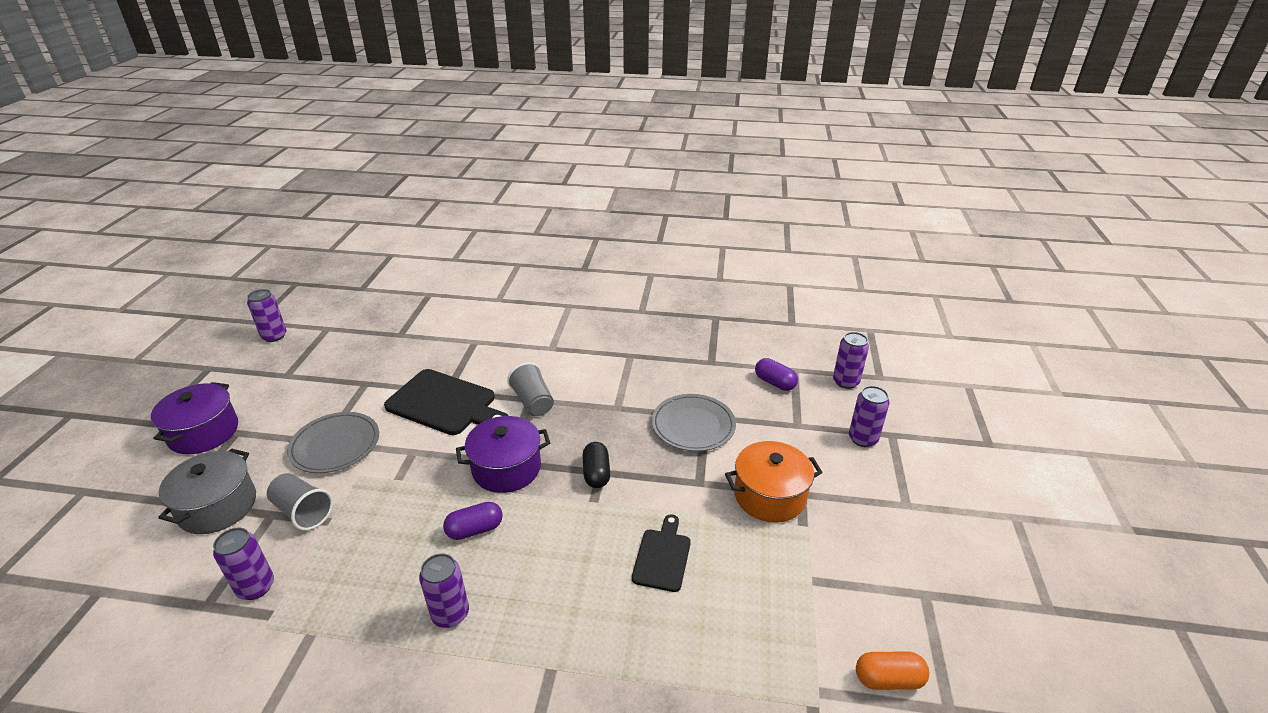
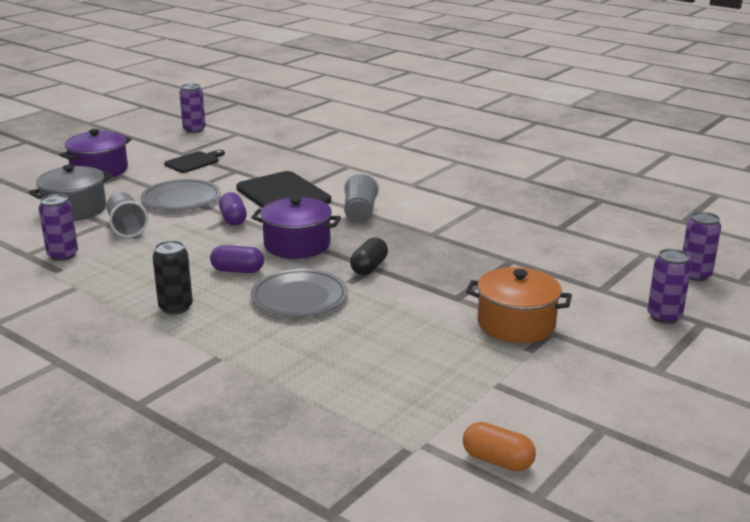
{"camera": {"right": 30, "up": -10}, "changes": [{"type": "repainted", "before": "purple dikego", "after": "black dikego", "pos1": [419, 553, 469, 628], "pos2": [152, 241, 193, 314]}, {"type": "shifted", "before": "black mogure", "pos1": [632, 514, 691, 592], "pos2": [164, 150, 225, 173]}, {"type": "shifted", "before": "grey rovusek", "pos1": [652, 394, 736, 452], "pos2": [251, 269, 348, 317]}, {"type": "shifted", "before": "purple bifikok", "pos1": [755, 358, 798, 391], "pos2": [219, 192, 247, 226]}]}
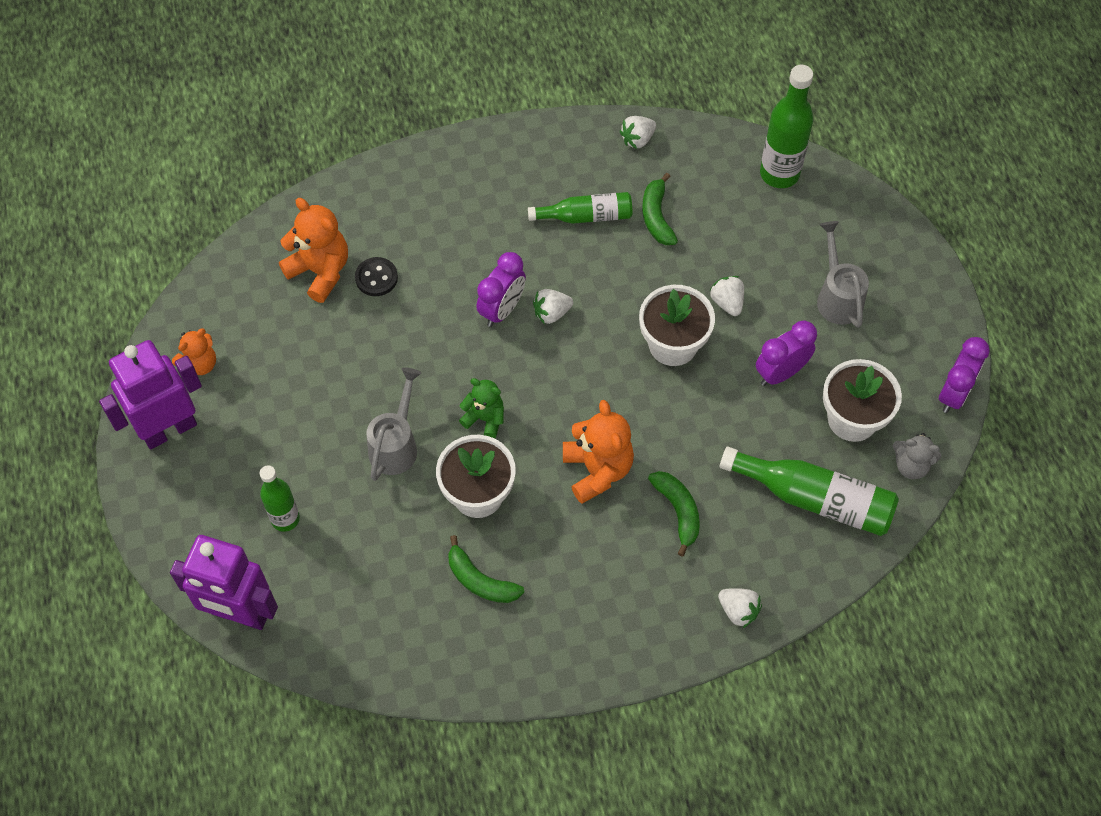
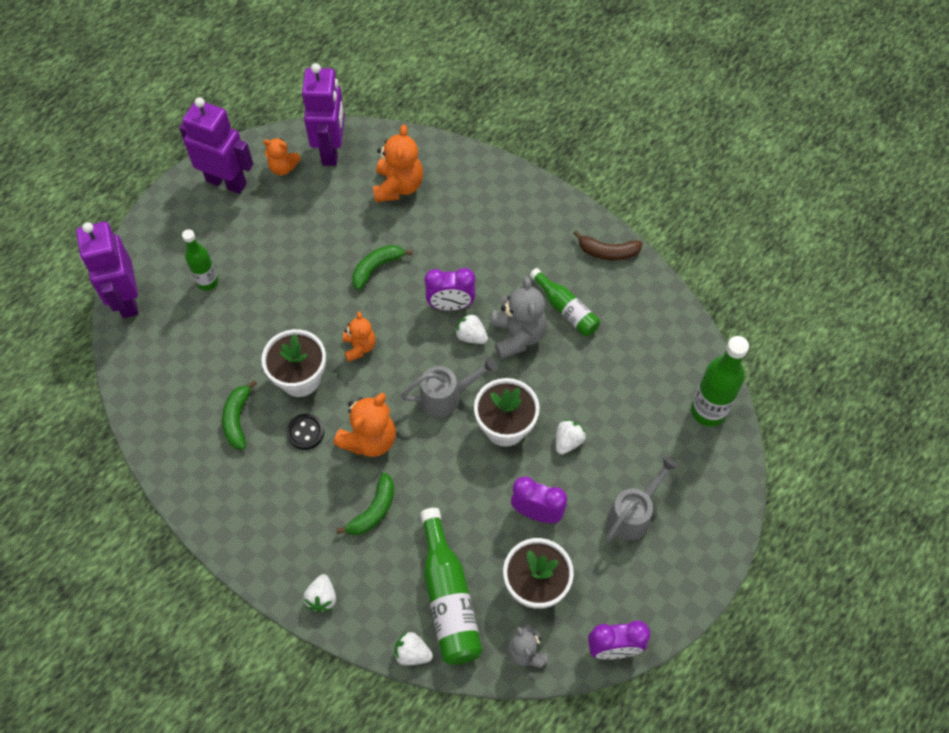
{"camera": {"right": 55, "up": 0}, "changes": [{"type": "shifted", "before": "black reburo", "pos1": [355, 257, 398, 296], "pos2": [286, 414, 324, 450]}, {"type": "shifted", "before": "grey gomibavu", "pos1": [367, 367, 421, 481], "pos2": [401, 357, 498, 417]}, {"type": "repainted", "before": "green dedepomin", "after": "orange dedepomin", "pos1": [459, 378, 504, 438], "pos2": [343, 311, 376, 362]}, {"type": "shifted", "before": "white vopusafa", "pos1": [620, 116, 656, 149], "pos2": [394, 632, 433, 666]}, {"type": "shifted", "before": "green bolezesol", "pos1": [642, 173, 678, 245], "pos2": [352, 245, 413, 290]}, {"type": "new", "after": "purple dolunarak", "pos2": [302, 63, 345, 166]}, {"type": "new", "after": "grey dedepomin", "pos2": [492, 276, 547, 359]}, {"type": "new", "after": "brown bolezesol", "pos2": [573, 230, 643, 260]}]}
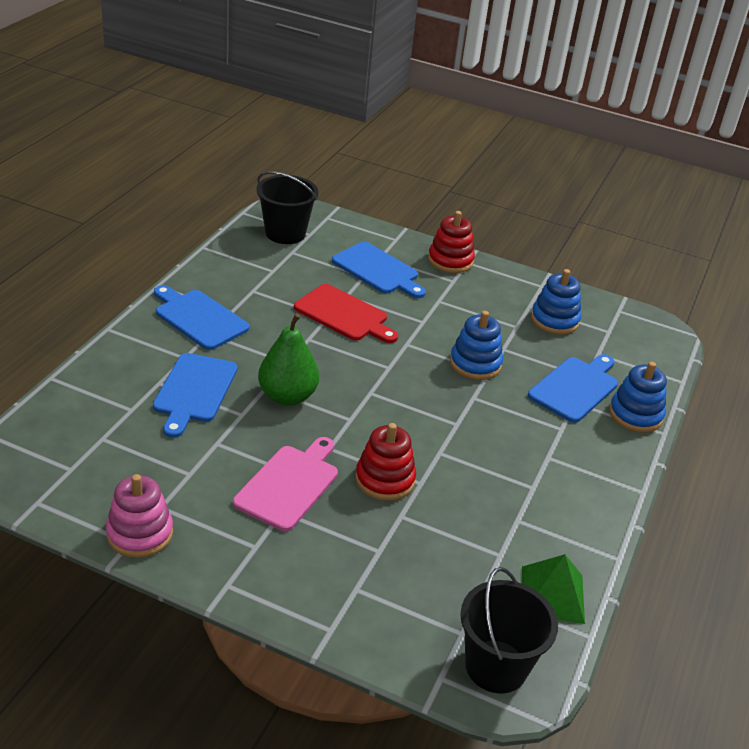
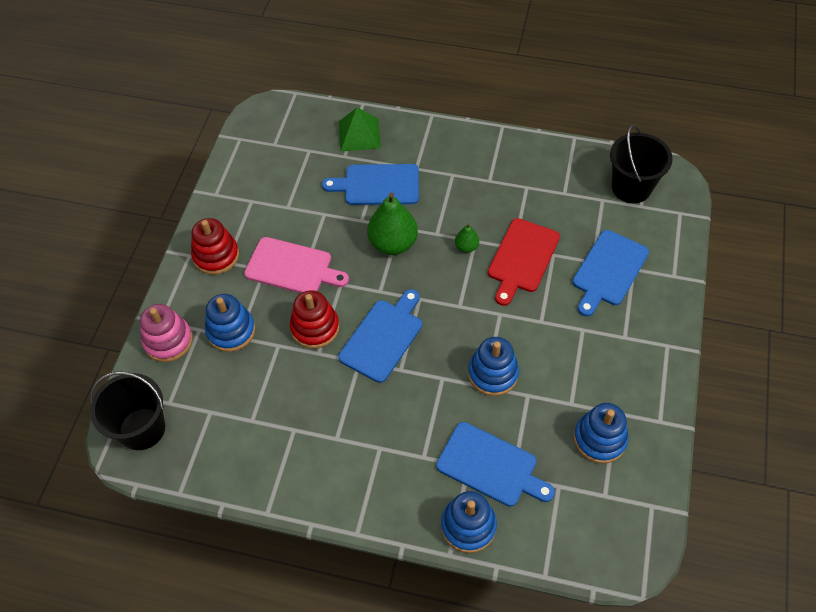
{"camera": {"right": 85, "up": 20}, "changes": [{"type": "shifted", "before": "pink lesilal", "pos1": [106, 474, 173, 558], "pos2": [140, 304, 193, 362]}, {"type": "shifted", "before": "blue mogure", "pos1": [154, 285, 250, 350], "pos2": [338, 289, 422, 383]}, {"type": "shifted", "before": "red lesilal", "pos1": [428, 211, 475, 273], "pos2": [191, 218, 239, 275]}, {"type": "shifted", "before": "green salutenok", "pos1": [522, 554, 585, 624], "pos2": [339, 107, 381, 151]}, {"type": "new", "after": "blue lesilal", "pos2": [205, 294, 255, 352]}, {"type": "new", "after": "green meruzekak", "pos2": [455, 223, 479, 253]}]}
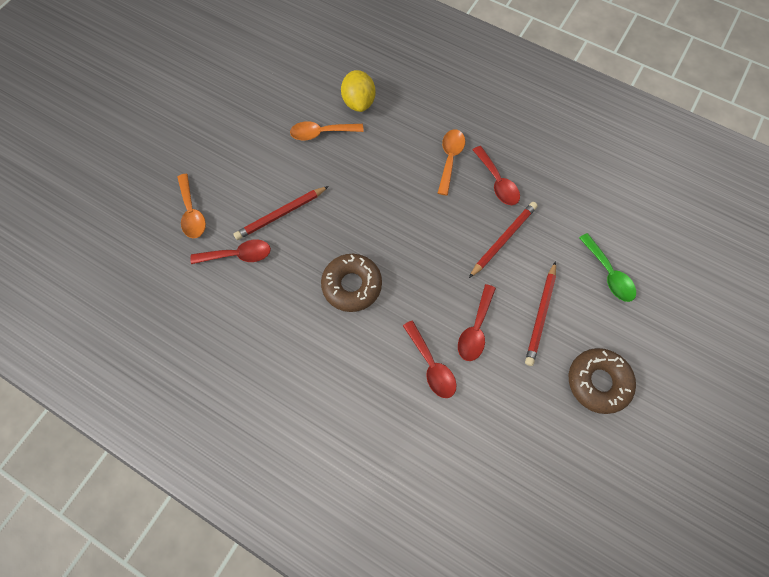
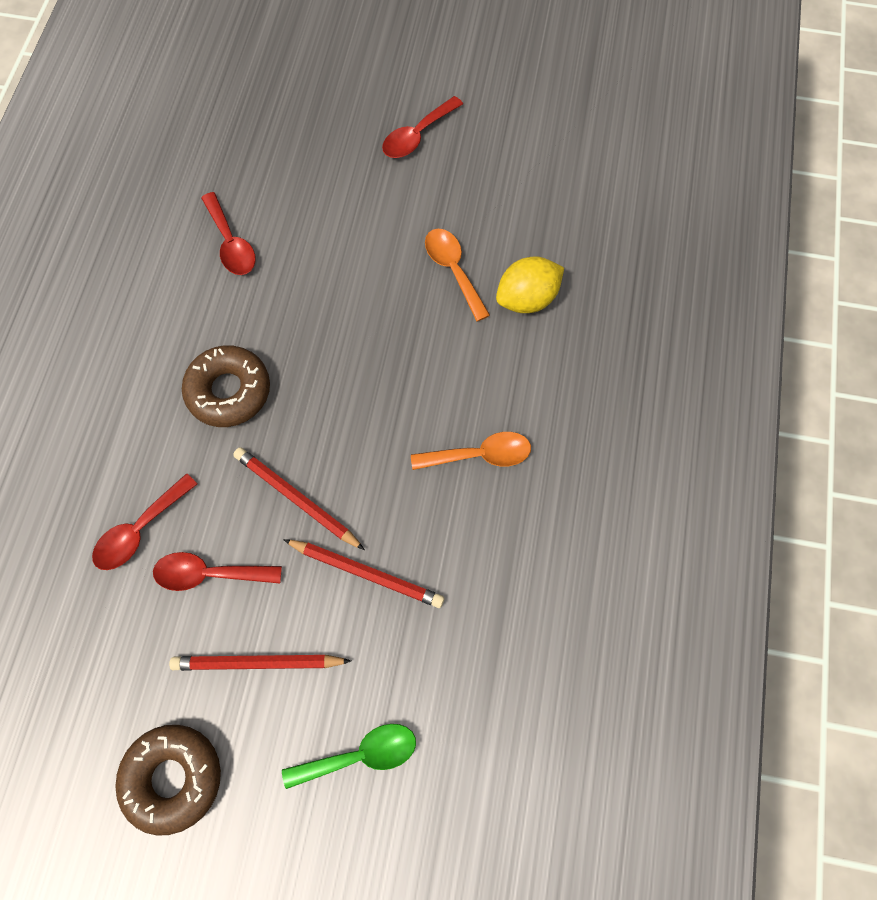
{"camera": {"right": 70, "up": 0}, "changes": [{"type": "gone", "before": "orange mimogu", "pos1": [177, 174, 206, 238]}, {"type": "shifted", "before": "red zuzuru", "pos1": [234, 186, 329, 240], "pos2": [233, 447, 365, 550]}, {"type": "shifted", "before": "red mimogu", "pos1": [473, 146, 520, 205], "pos2": [382, 96, 463, 158]}, {"type": "rotated", "before": "green mimogu", "pos1": [579, 233, 636, 302], "pos2": [282, 724, 416, 789], "turn": -150}]}
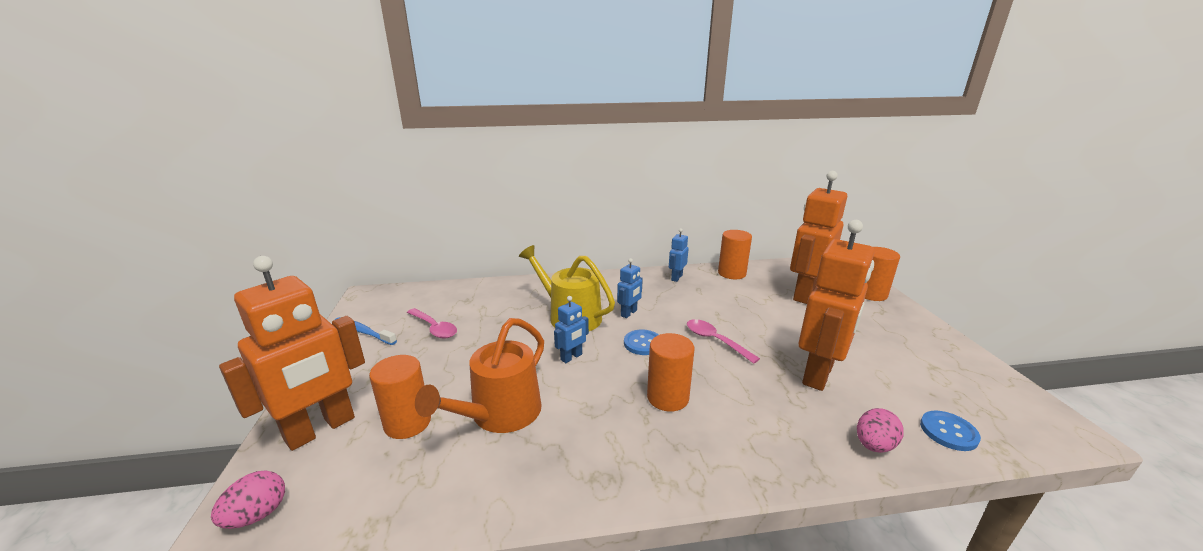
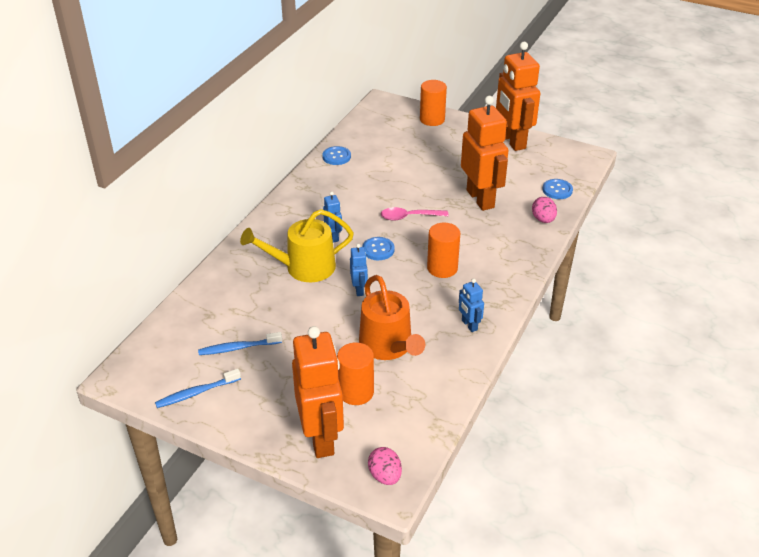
{"camera": {"right": -55, "up": 15}, "changes": [{"type": "swapped", "before": "pink mimogu", "after": "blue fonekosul", "pos1": [407, 308, 457, 339], "pos2": [198, 332, 282, 355]}, {"type": "shifted", "before": "blue dolunarak", "pos1": [669, 228, 689, 282], "pos2": [459, 279, 484, 332]}, {"type": "swapped", "before": "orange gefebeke", "after": "blue reburo", "pos1": [718, 230, 752, 279], "pos2": [322, 146, 351, 165]}, {"type": "shifted", "before": "orange dolunarak", "pos1": [790, 171, 847, 304], "pos2": [496, 42, 540, 151]}]}
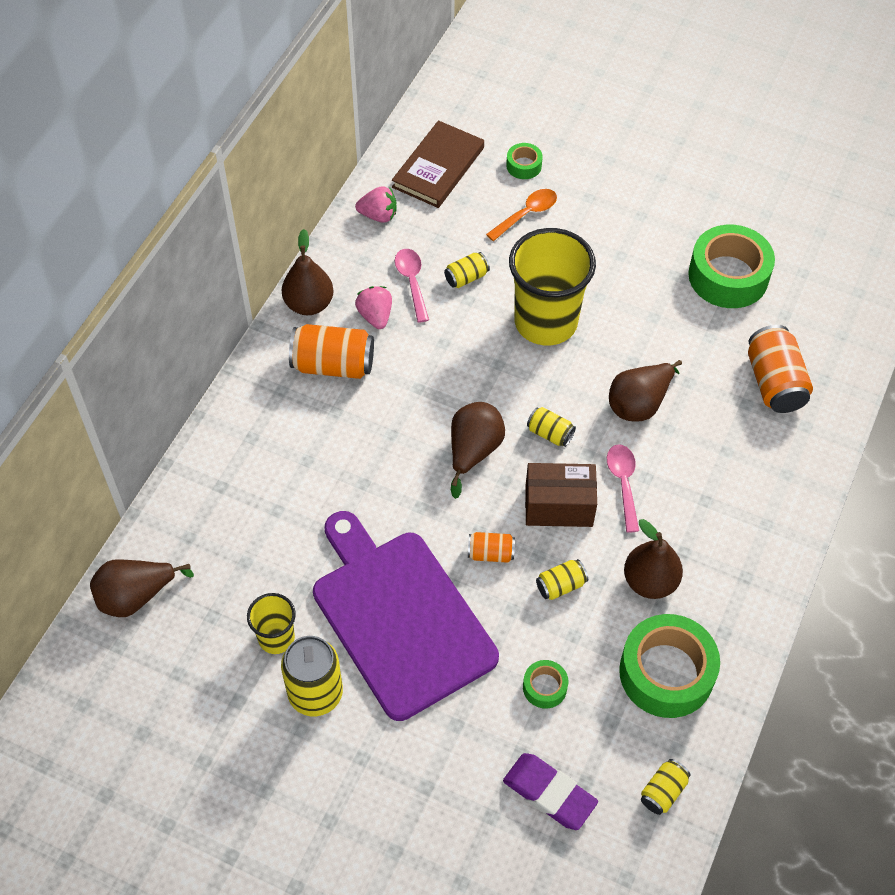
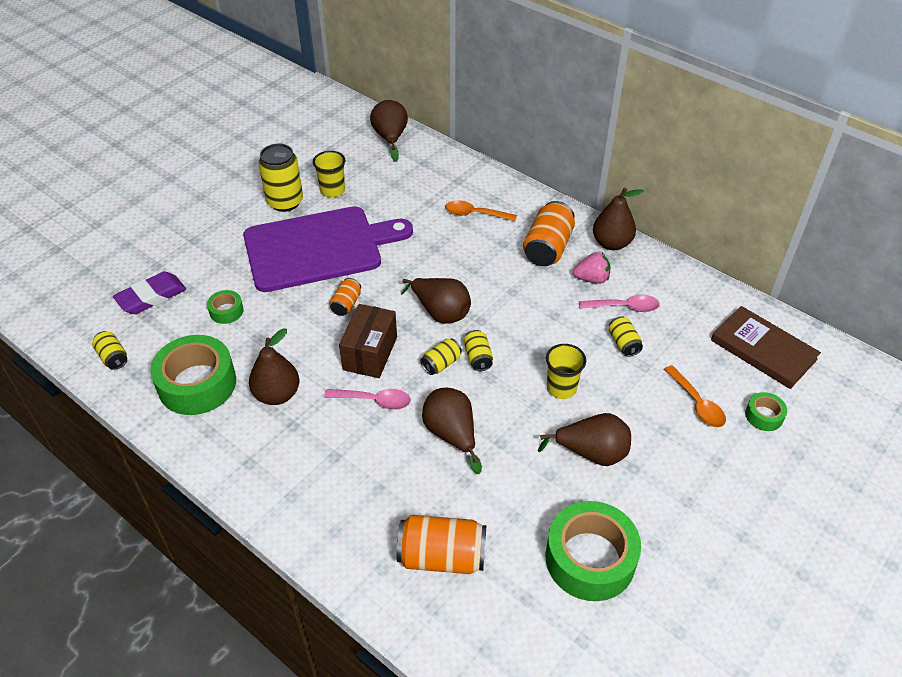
{"camera": {"right": 105, "up": -10}, "changes": [{"type": "gone", "before": "pink vopusafa", "pos1": [355, 186, 397, 223]}, {"type": "scaled", "before": "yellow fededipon", "pos1": [509, 228, 596, 345], "pos2": [546, 344, 586, 399], "scale": 0.5}, {"type": "shifted", "before": "yellow dikego", "pos1": [536, 559, 588, 600], "pos2": [464, 330, 493, 371]}, {"type": "new", "after": "orange mimogu", "pos2": [445, 200, 517, 221]}, {"type": "new", "after": "brown meruzekak", "pos2": [538, 413, 631, 466]}]}
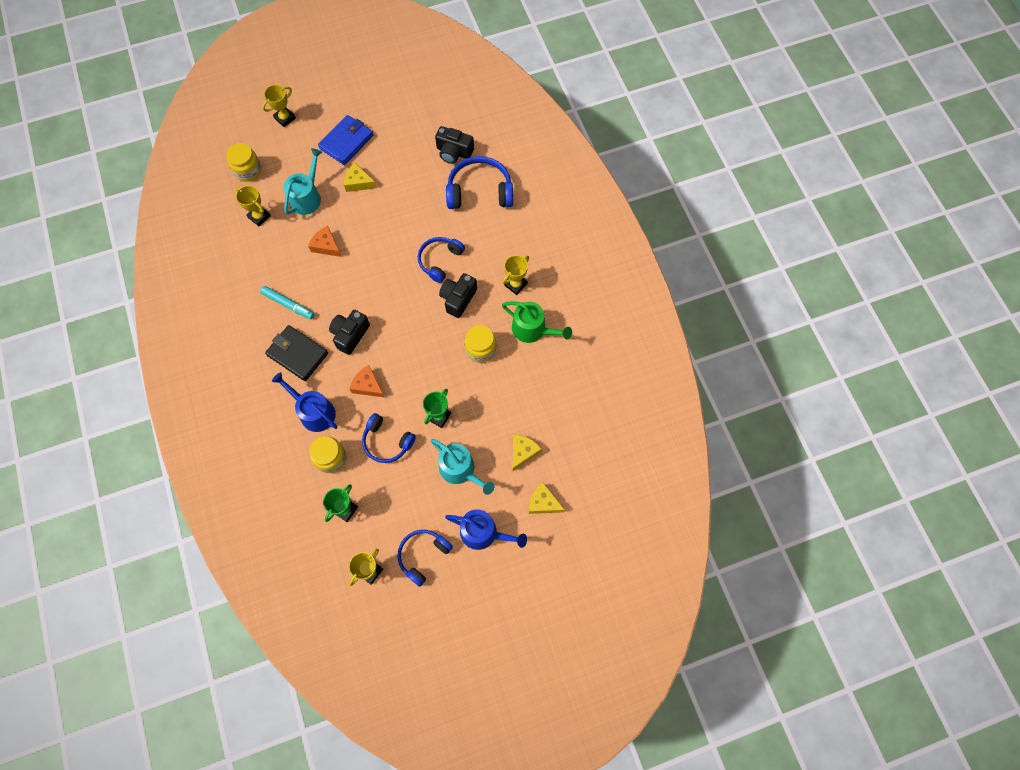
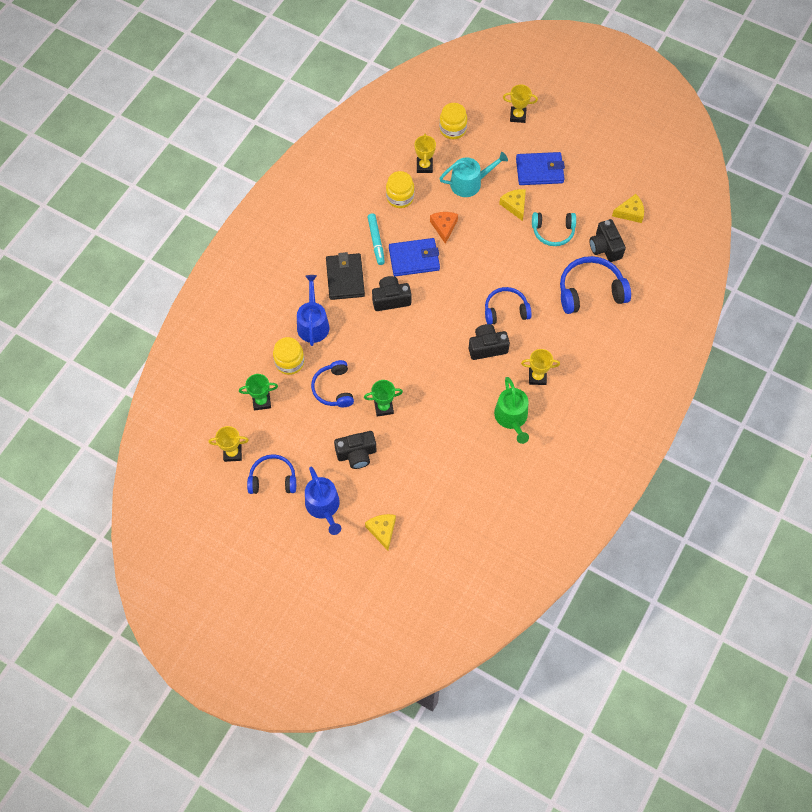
{"camera": {"right": 50, "up": -5}, "changes": [{"type": "gone", "before": "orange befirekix", "pos1": [349, 365, 384, 397]}, {"type": "swapped", "before": "turquoise gomibavu", "after": "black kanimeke", "pos1": [431, 439, 494, 495], "pos2": [334, 431, 376, 469]}, {"type": "rotated", "before": "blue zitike", "pos1": [446, 156, 513, 209], "pos2": [560, 256, 631, 314], "turn": -60}, {"type": "shifted", "before": "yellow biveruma", "pos1": [465, 325, 496, 363], "pos2": [386, 171, 414, 208]}, {"type": "shifted", "before": "yellow befirekix", "pos1": [513, 434, 542, 471], "pos2": [612, 194, 644, 223]}, {"type": "new", "after": "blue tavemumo", "pos2": [389, 238, 440, 276]}, {"type": "new", "after": "turquoise zitike", "pos2": [532, 212, 576, 246]}]}
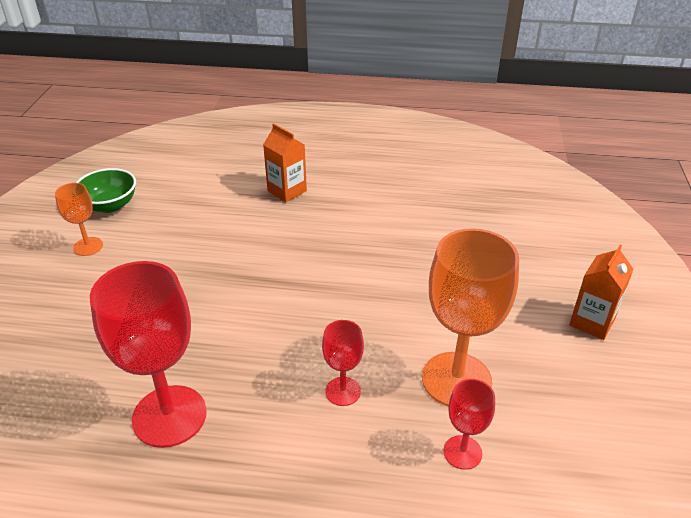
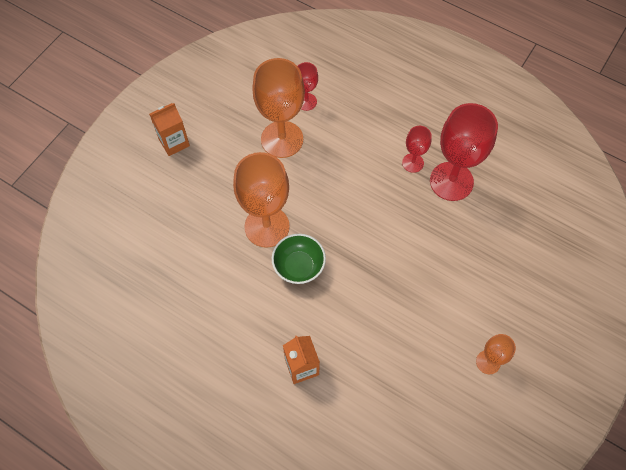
{"camera": {"right": -155, "up": 25}, "changes": [{"type": "shifted", "before": "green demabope", "pos1": [76, 168, 136, 213], "pos2": [272, 234, 326, 284]}, {"type": "shifted", "before": "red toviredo", "pos1": [322, 320, 364, 406], "pos2": [402, 126, 432, 173]}, {"type": "new", "after": "orange toviredo", "pos2": [233, 152, 290, 248]}]}
